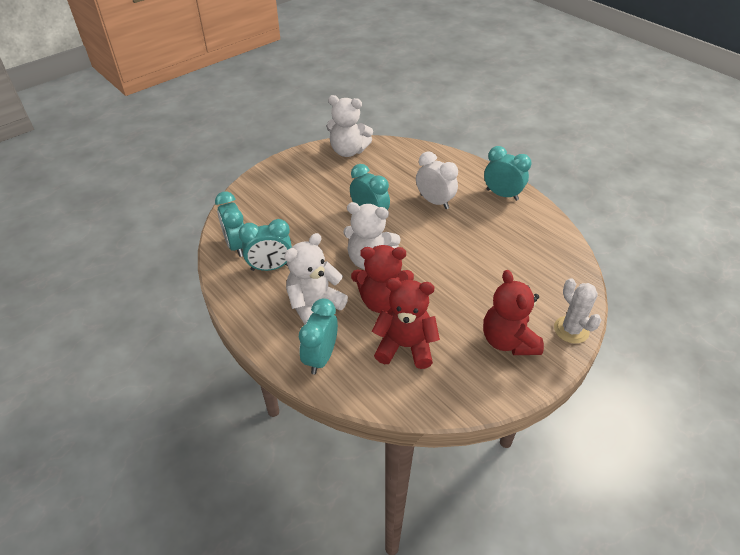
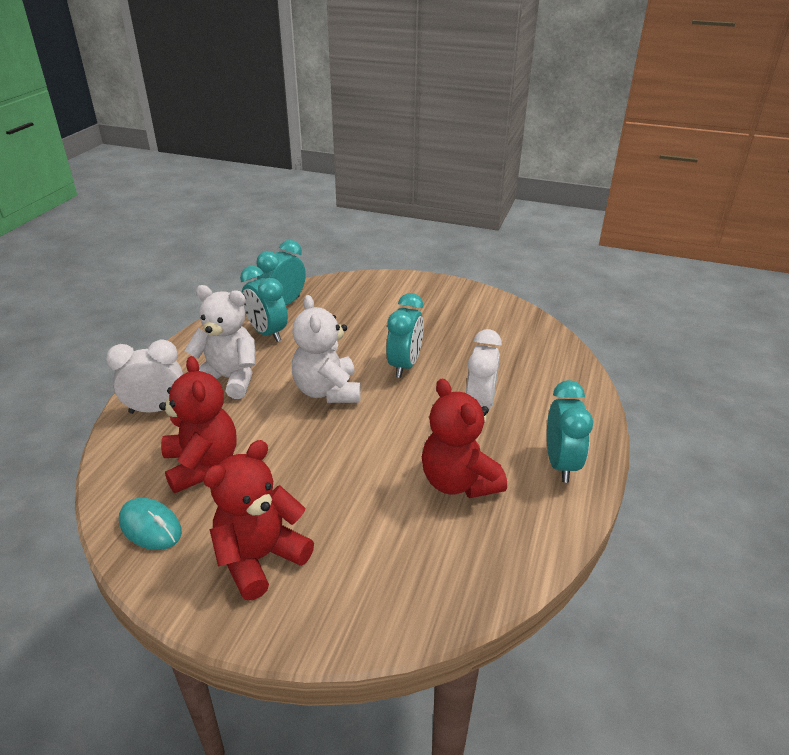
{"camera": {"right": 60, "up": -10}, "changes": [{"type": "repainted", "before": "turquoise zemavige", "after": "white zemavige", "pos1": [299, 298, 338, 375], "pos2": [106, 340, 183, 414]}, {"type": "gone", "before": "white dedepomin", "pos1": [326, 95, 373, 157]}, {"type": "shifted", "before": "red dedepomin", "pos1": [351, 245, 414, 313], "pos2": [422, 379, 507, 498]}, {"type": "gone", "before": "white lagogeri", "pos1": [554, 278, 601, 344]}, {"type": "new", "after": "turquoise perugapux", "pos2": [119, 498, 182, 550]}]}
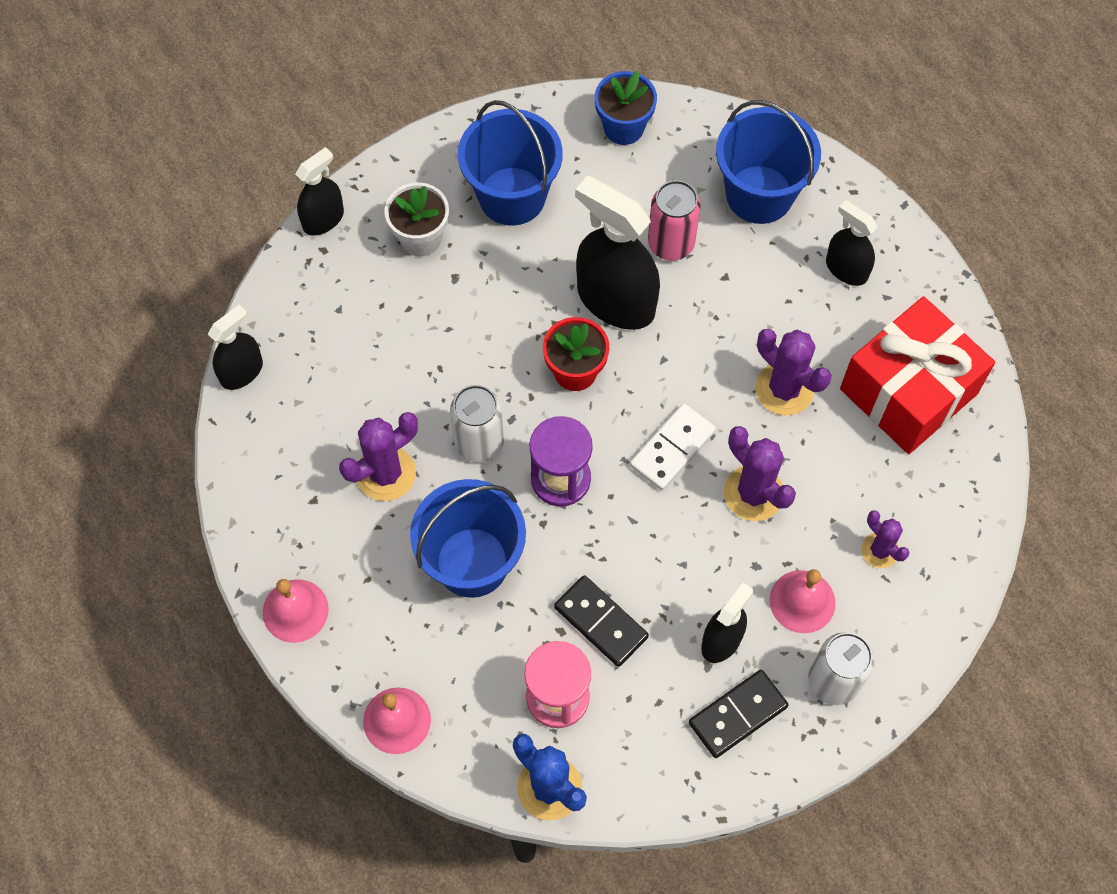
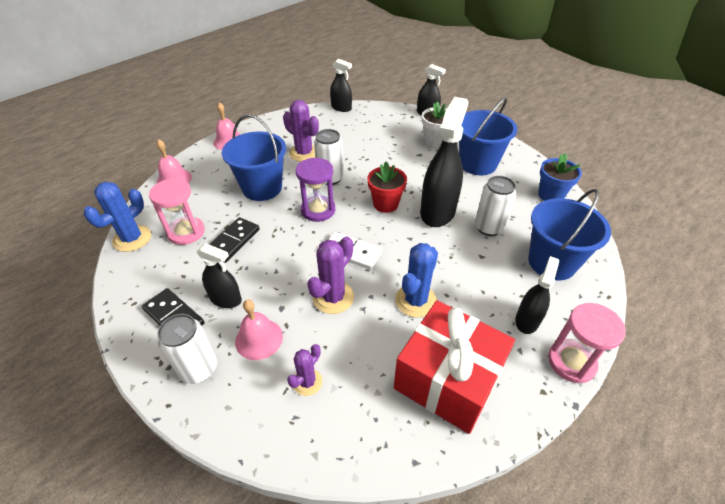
{"camera": {"right": 75, "up": -20}, "changes": [{"type": "repainted", "before": "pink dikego", "after": "white dikego", "pos1": [648, 180, 701, 261], "pos2": [475, 176, 516, 236]}, {"type": "repainted", "before": "purple lagogeri", "after": "blue lagogeri", "pos1": [755, 329, 831, 415], "pos2": [395, 243, 438, 318]}, {"type": "new", "after": "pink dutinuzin", "pos2": [548, 303, 626, 383]}]}
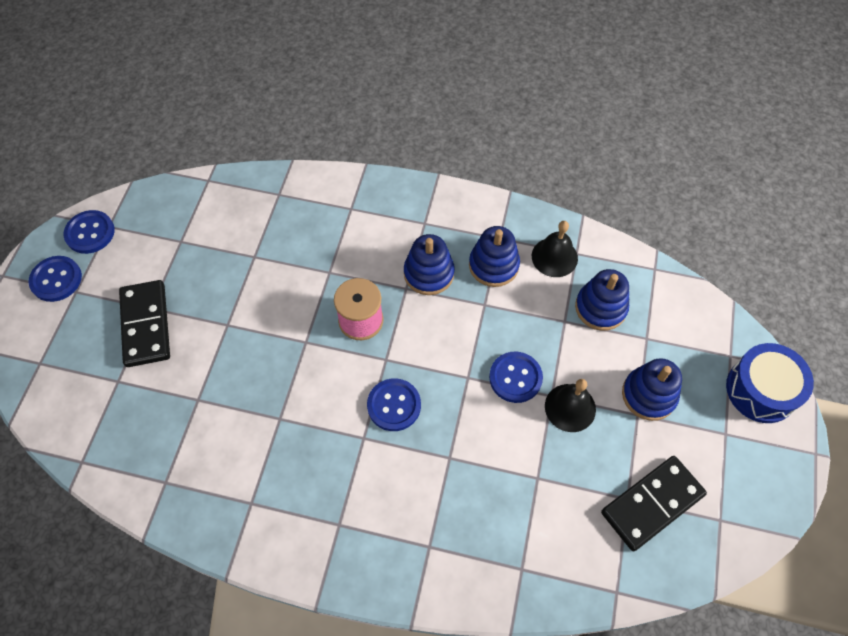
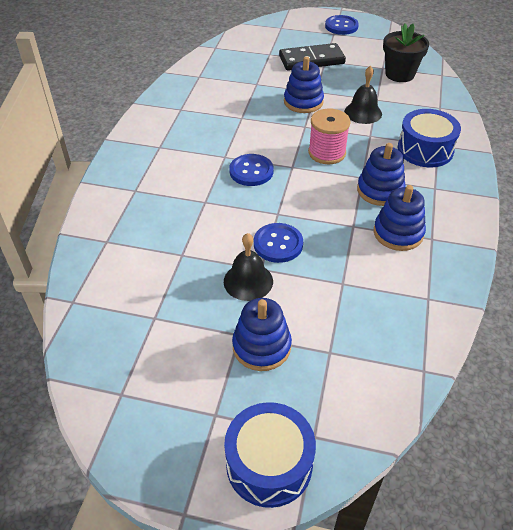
{"camera": {"right": 90, "up": -15}, "changes": [{"type": "gone", "before": "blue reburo", "pos1": [63, 210, 115, 254]}, {"type": "shifted", "before": "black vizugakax", "pos1": [532, 221, 578, 277], "pos2": [344, 66, 382, 124]}, {"type": "shifted", "before": "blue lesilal", "pos1": [575, 269, 629, 331], "pos2": [284, 56, 324, 113]}, {"type": "gone", "before": "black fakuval", "pos1": [601, 456, 707, 551]}, {"type": "new", "after": "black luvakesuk", "pos2": [383, 24, 429, 82]}, {"type": "new", "after": "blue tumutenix", "pos2": [398, 109, 461, 167]}]}
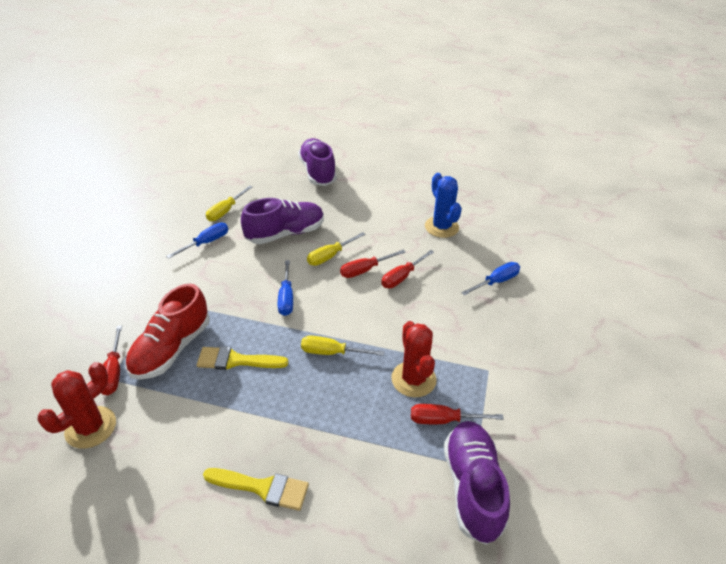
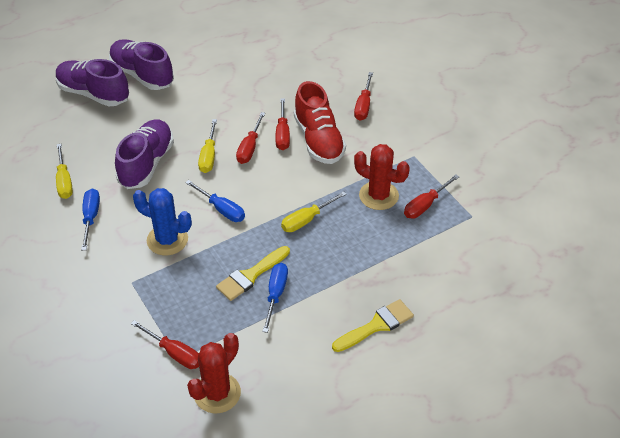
{"camera": {"right": -45, "up": 5}, "changes": [{"type": "rotated", "before": "red lagogeri", "pos1": [37, 362, 116, 449], "pos2": [187, 333, 241, 413], "turn": 45}, {"type": "shifted", "before": "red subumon", "pos1": [126, 284, 210, 380], "pos2": [294, 81, 346, 164]}, {"type": "shifted", "before": "blue lagogeri", "pos1": [425, 173, 462, 238], "pos2": [133, 188, 192, 255]}, {"type": "shifted", "before": "purple subumon", "pos1": [444, 421, 510, 545], "pos2": [109, 39, 174, 90]}, {"type": "shifted", "before": "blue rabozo", "pos1": [461, 262, 520, 296], "pos2": [262, 263, 288, 333]}, {"type": "new", "after": "red rabozo", "pos2": [354, 72, 373, 121]}]}
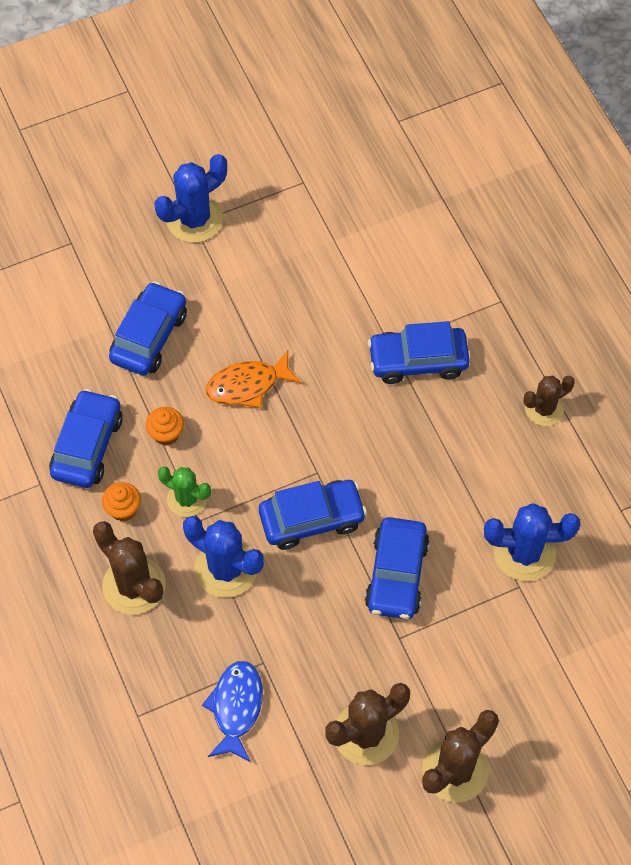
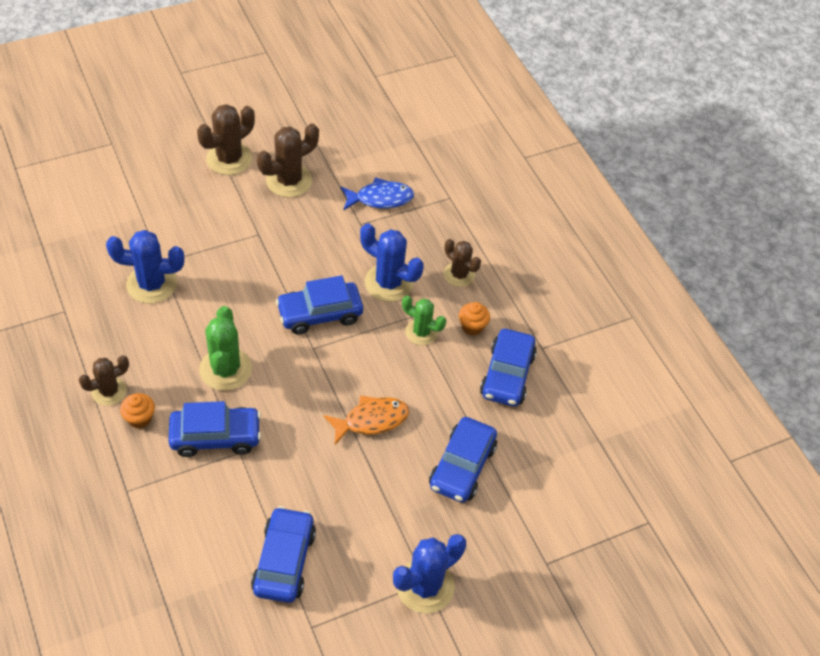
{"camera": {"right": 175, "up": -10}, "changes": [{"type": "scaled", "before": "brown lagogeri", "pos1": [93, 521, 166, 615], "pos2": [444, 239, 481, 287], "scale": 0.65}, {"type": "shifted", "before": "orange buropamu", "pos1": [146, 407, 184, 446], "pos2": [120, 393, 155, 429]}, {"type": "rotated", "before": "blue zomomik", "pos1": [202, 661, 263, 762], "pos2": [340, 177, 414, 210], "turn": -105}, {"type": "shifted", "before": "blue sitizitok", "pos1": [365, 517, 430, 619], "pos2": [251, 506, 316, 603]}, {"type": "new", "after": "green lagogeri", "pos2": [199, 306, 252, 391]}]}
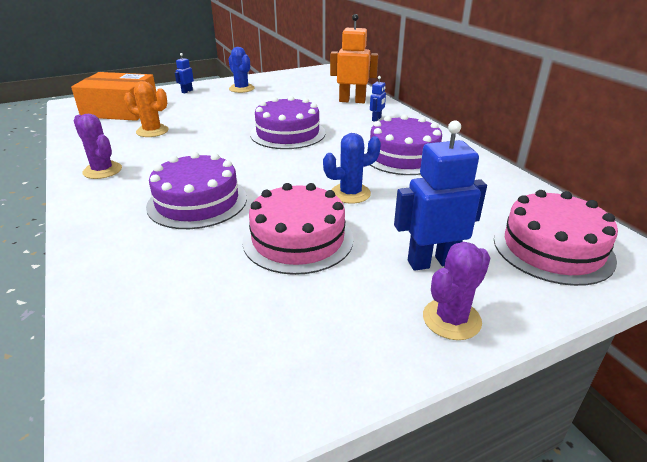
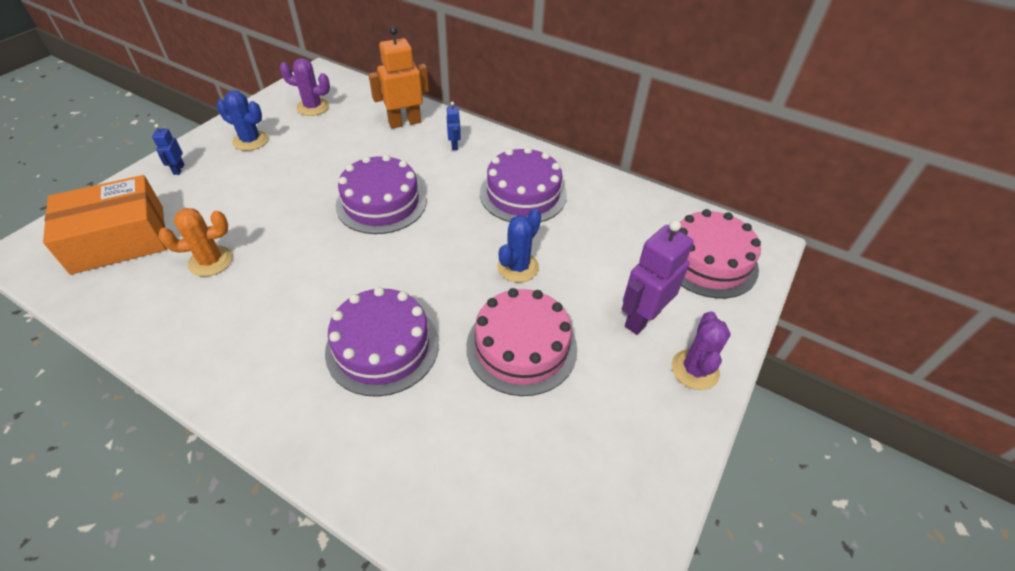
{"camera": {"right": -35, "up": 15}, "changes": [{"type": "shifted", "before": "purple lagogeri", "pos1": [74, 114, 122, 179], "pos2": [280, 58, 330, 116]}, {"type": "repainted", "before": "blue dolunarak", "after": "purple dolunarak", "pos1": [394, 120, 487, 271], "pos2": [622, 220, 694, 335]}]}
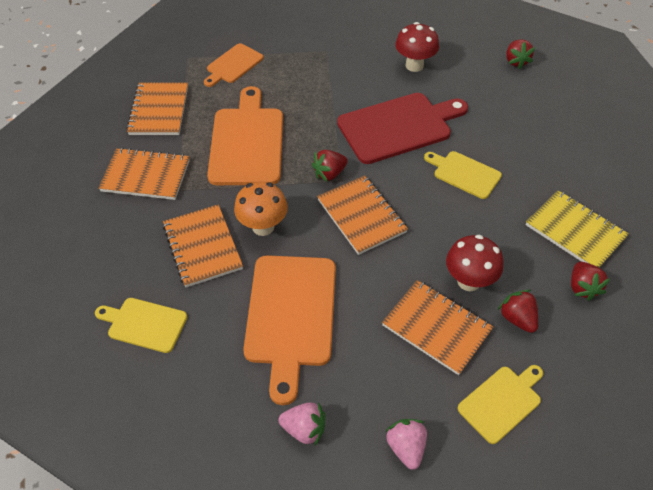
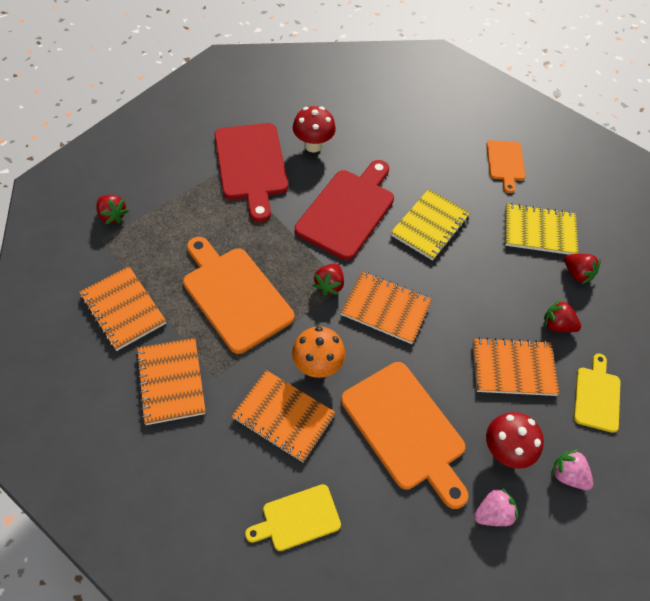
{"camera": {"right": -40, "up": 5}, "changes": [{"type": "rotated", "before": "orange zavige", "pos1": [98, 147, 190, 200], "pos2": [136, 338, 206, 425], "turn": -75}, {"type": "shifted", "before": "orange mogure", "pos1": [204, 43, 264, 87], "pos2": [487, 140, 525, 193]}, {"type": "swapped", "before": "yellow mogure", "after": "yellow zavige", "pos1": [424, 151, 502, 199], "pos2": [391, 189, 470, 261]}, {"type": "shifted", "before": "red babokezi", "pos1": [446, 235, 503, 291], "pos2": [486, 412, 544, 469]}, {"type": "shifted", "before": "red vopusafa", "pos1": [506, 40, 535, 69], "pos2": [96, 195, 129, 224]}, {"type": "new", "after": "red mogure", "pos2": [215, 123, 288, 222]}]}
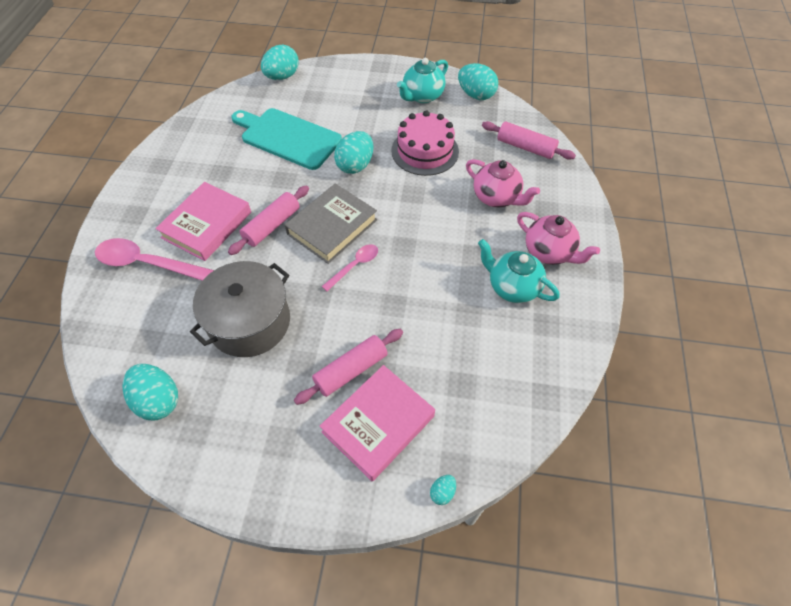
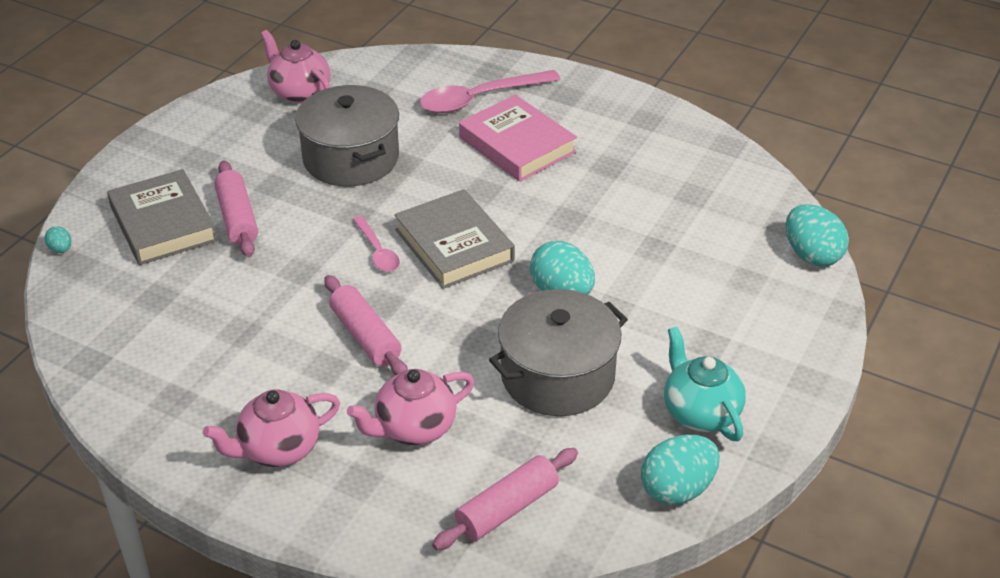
{"camera": {"right": 110, "up": -15}, "changes": [{"type": "rotated", "before": "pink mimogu", "pos1": [95, 238, 214, 281], "pos2": [420, 70, 561, 113], "turn": -150}, {"type": "swapped", "before": "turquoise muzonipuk", "after": "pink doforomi", "pos1": [122, 364, 178, 421], "pos2": [261, 30, 331, 103]}, {"type": "shifted", "before": "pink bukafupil", "pos1": [228, 186, 309, 255], "pos2": [324, 275, 408, 375]}, {"type": "gone", "before": "turquoise mogure", "pos1": [231, 108, 342, 170]}, {"type": "repainted", "before": "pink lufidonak", "after": "grey lufidonak", "pos1": [320, 365, 435, 481], "pos2": [107, 169, 217, 265]}, {"type": "swapped", "before": "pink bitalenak", "after": "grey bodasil", "pos1": [392, 110, 459, 176], "pos2": [489, 289, 628, 416]}, {"type": "gone", "before": "turquoise doforomi", "pos1": [478, 239, 560, 303]}]}
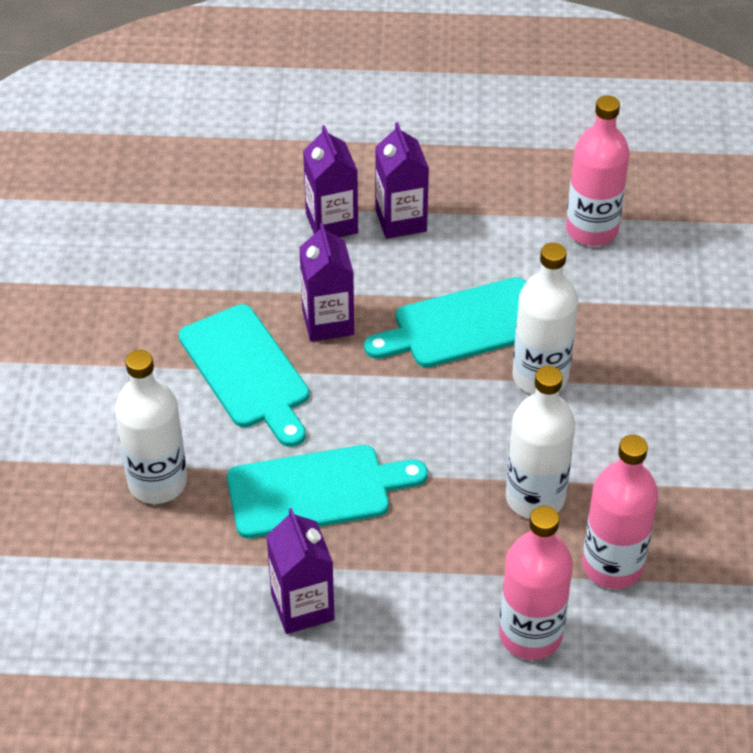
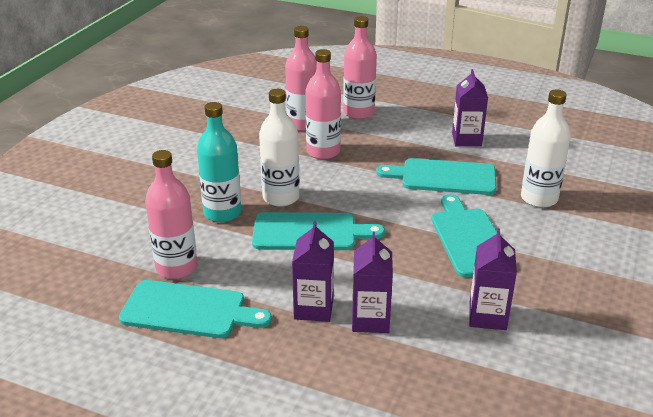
{"camera": {"right": -160, "up": -15}, "changes": [{"type": "shifted", "before": "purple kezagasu", "pos1": [299, 223, 354, 342], "pos2": [469, 228, 517, 330]}, {"type": "repainted", "before": "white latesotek", "after": "pink latesotek", "pos1": [506, 366, 575, 519], "pos2": [306, 49, 341, 159]}, {"type": "new", "after": "turquoise mogure", "pos2": [119, 280, 272, 338]}, {"type": "new", "after": "turquoise latesotek", "pos2": [197, 102, 242, 222]}]}
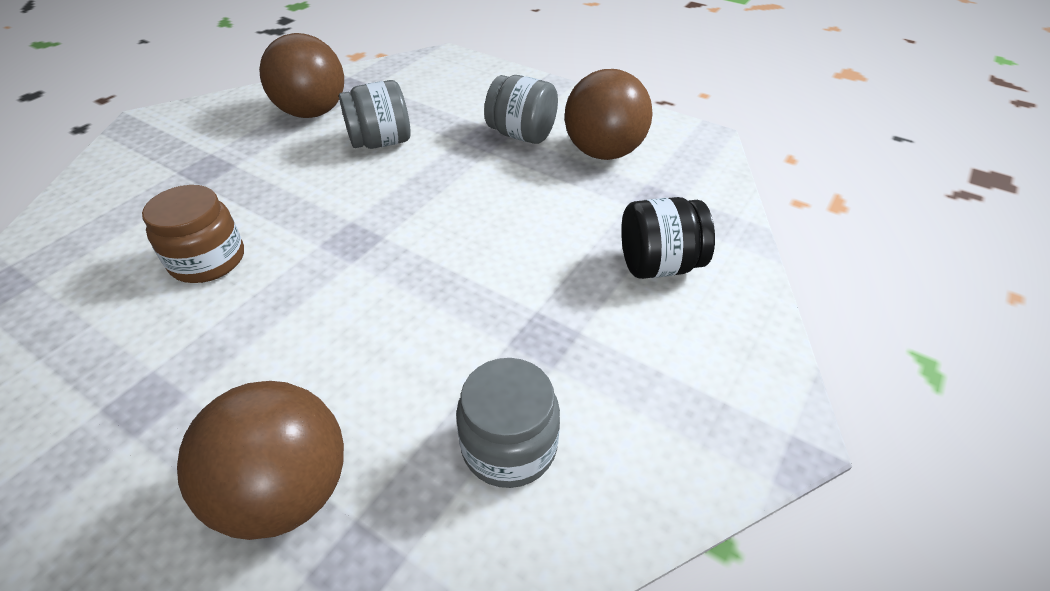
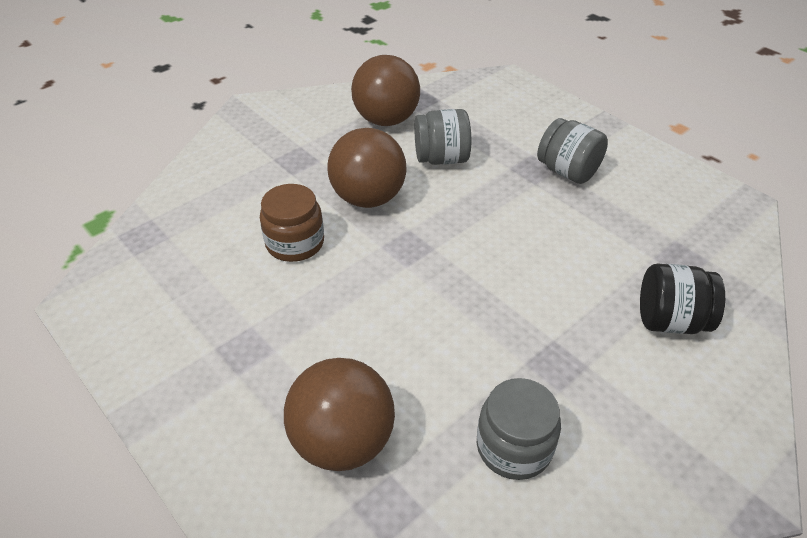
{"camera": {"right": 15, "up": 0}, "changes": [{"type": "shifted", "before": "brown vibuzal", "pos1": [565, 69, 653, 160], "pos2": [327, 128, 406, 208]}]}
